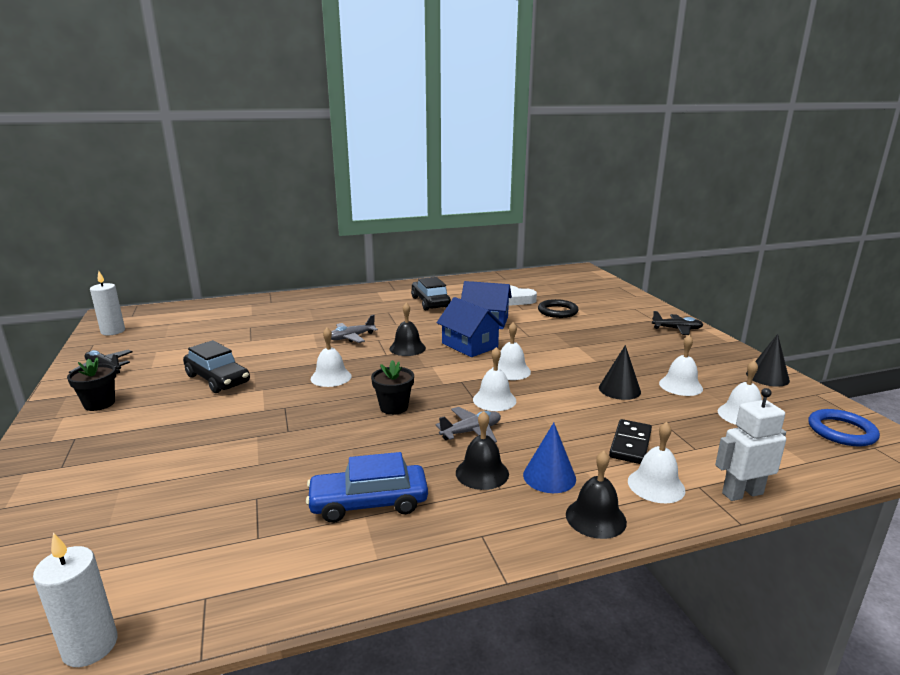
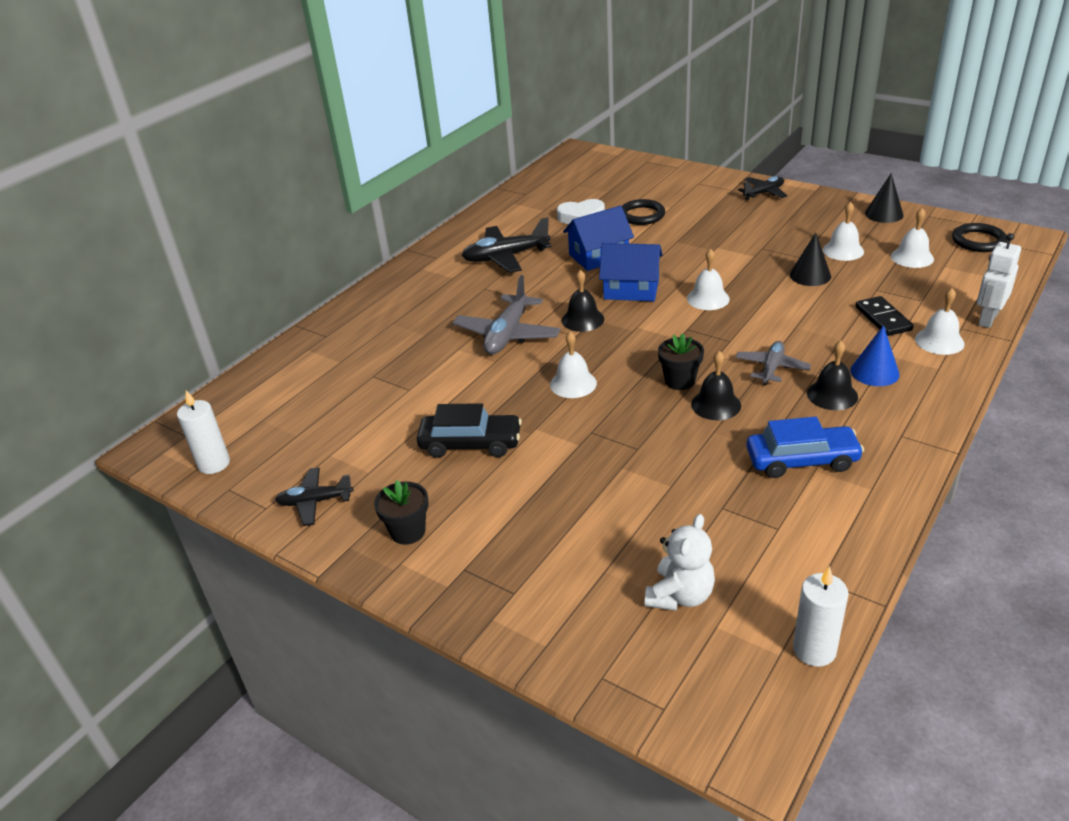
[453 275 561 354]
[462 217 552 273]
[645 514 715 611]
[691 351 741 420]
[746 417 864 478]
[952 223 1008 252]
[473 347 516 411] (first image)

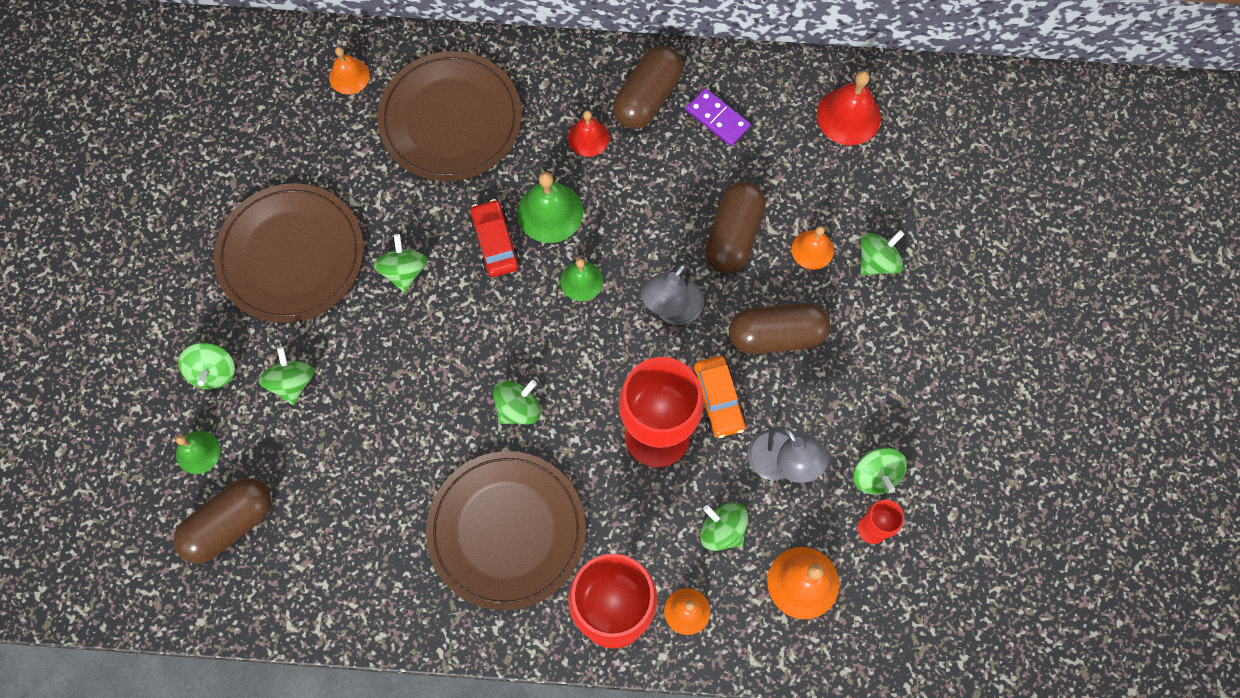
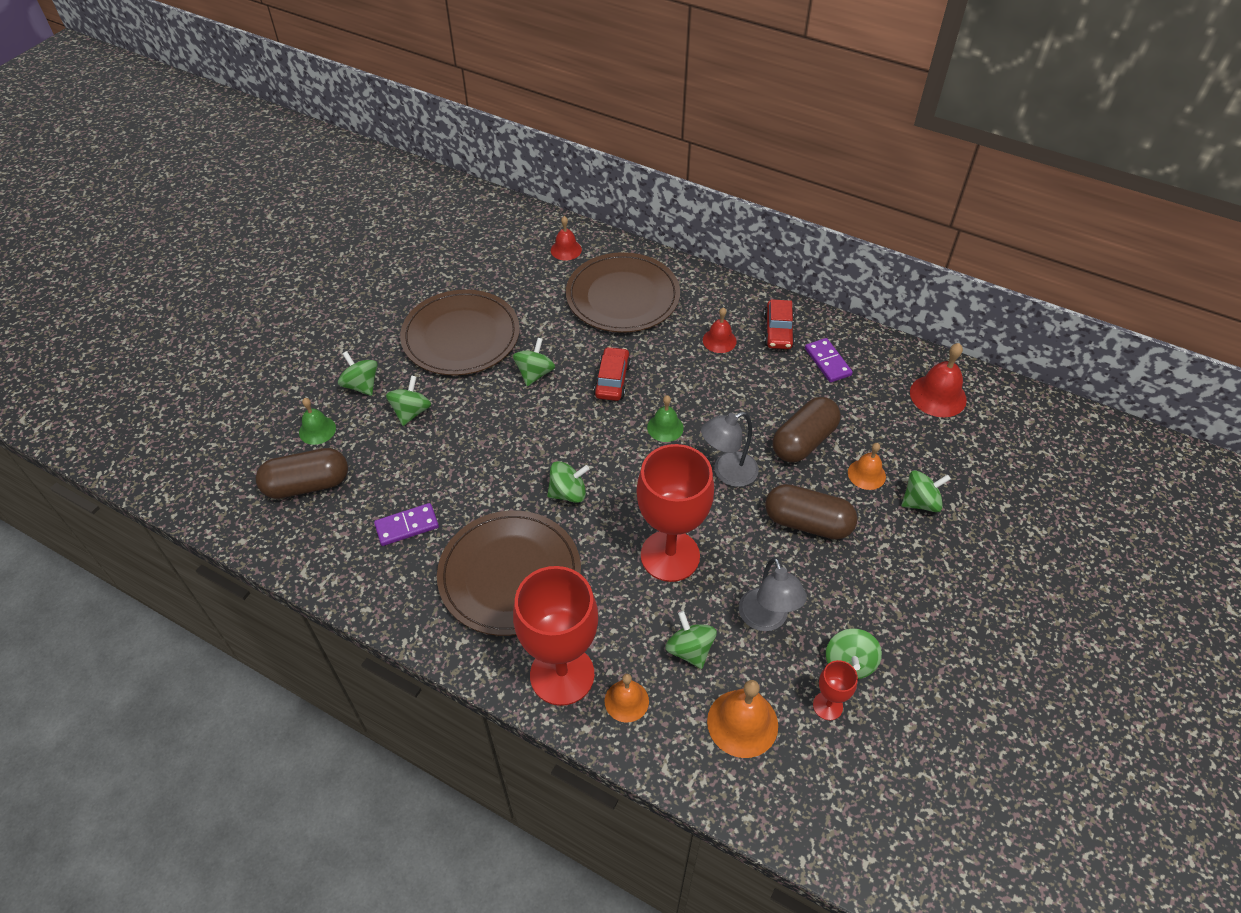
[338 351 378 396]
[374 503 439 546]
[551 216 582 260]
[764 299 795 349]
[517 172 583 243] (first image)
[694 356 746 438] (first image)

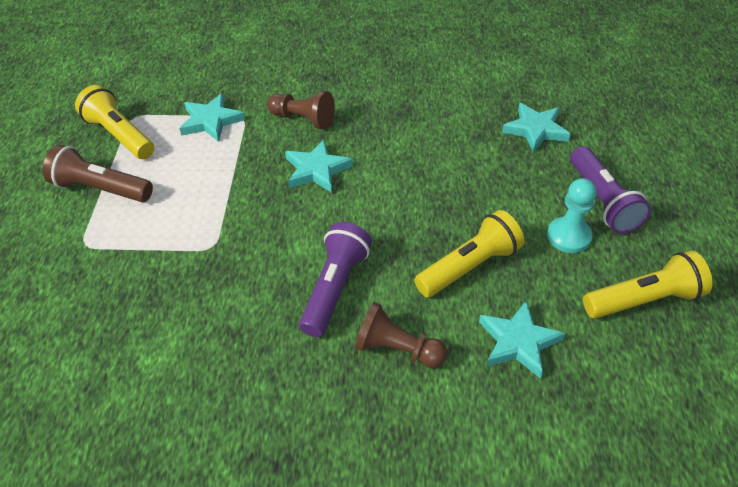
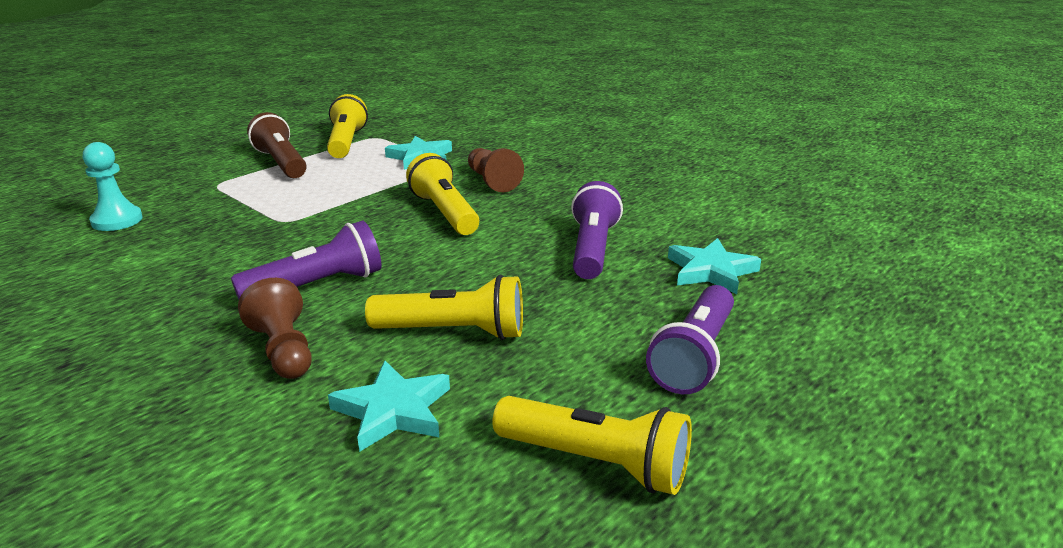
[83 142 143 231]
[406 153 479 235]
[571 181 623 279]

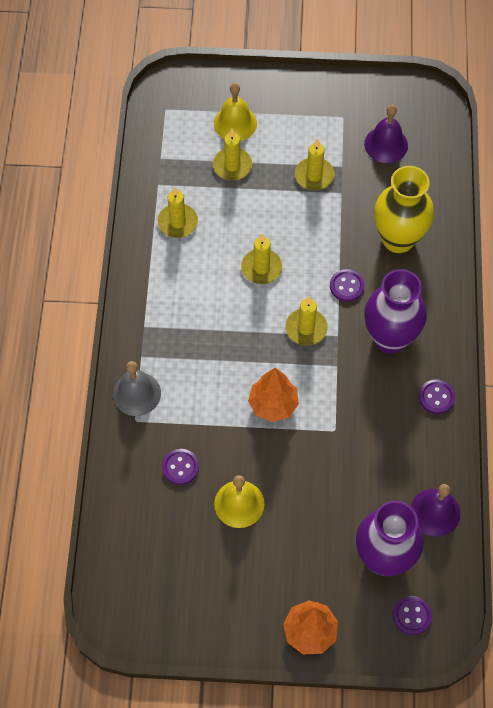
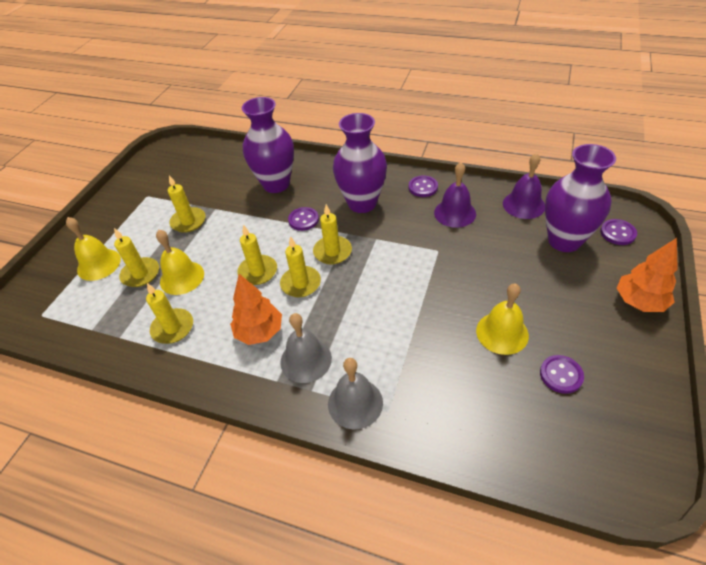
[156 230 204 295]
[230 274 282 345]
[242 97 294 193]
[280 236 321 297]
[280 313 332 383]
[434 162 476 228]
[540 355 584 394]

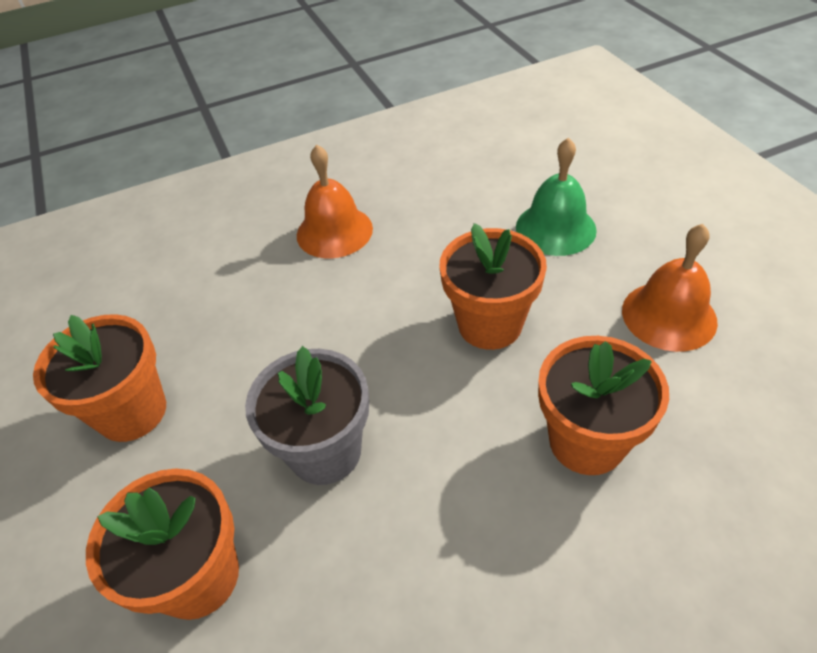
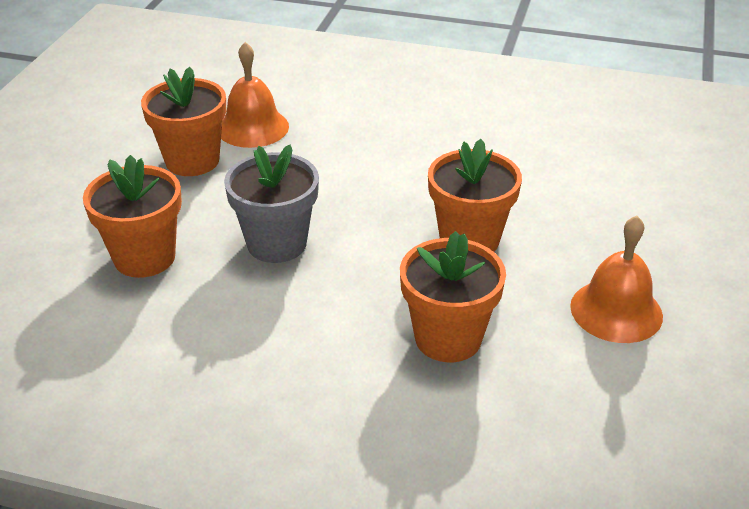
[221 42 289 148]
[516 137 597 256] (first image)

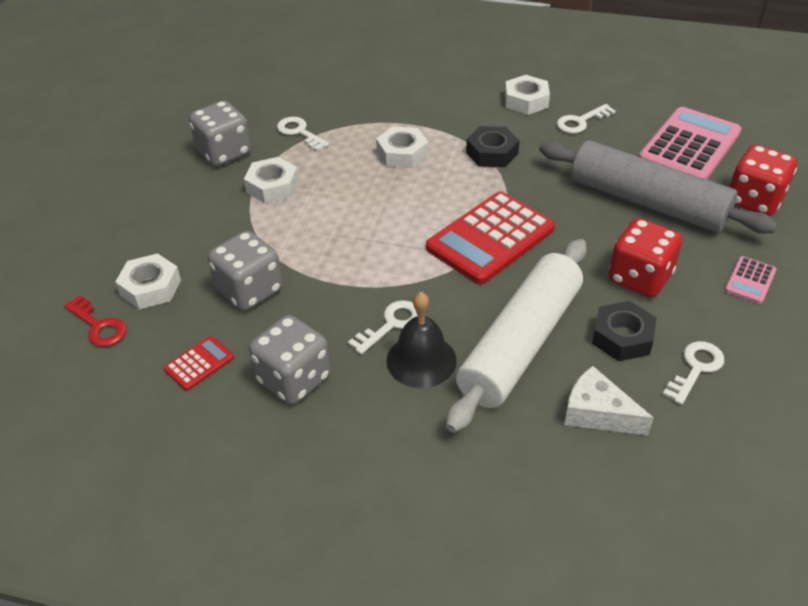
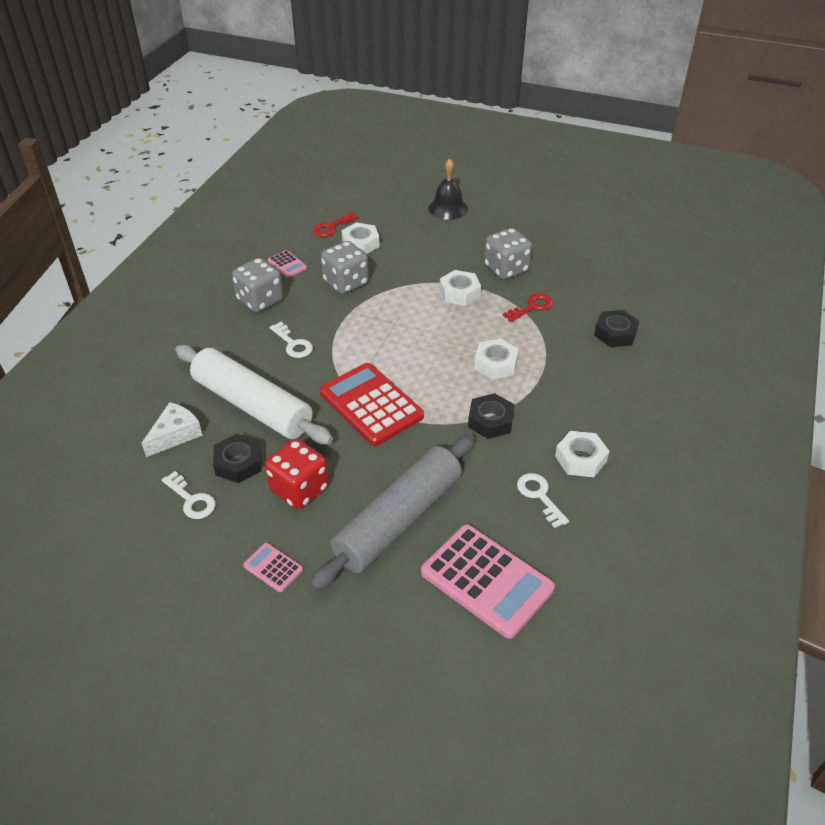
[268 250 307 278]
[428 159 468 220]
[503 293 553 322]
[594 310 640 347]
[729 145 797 216] (first image)

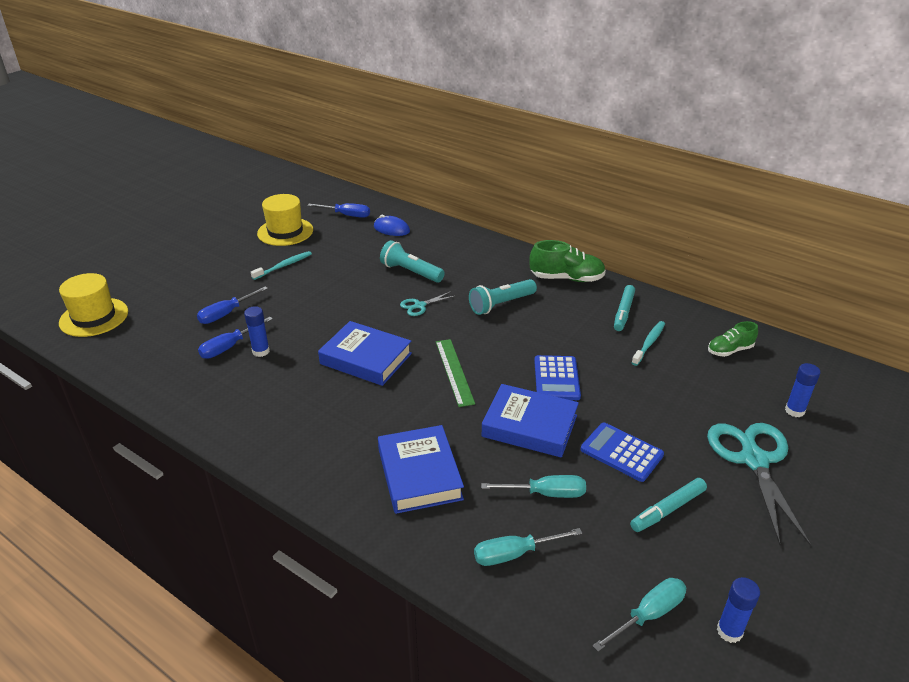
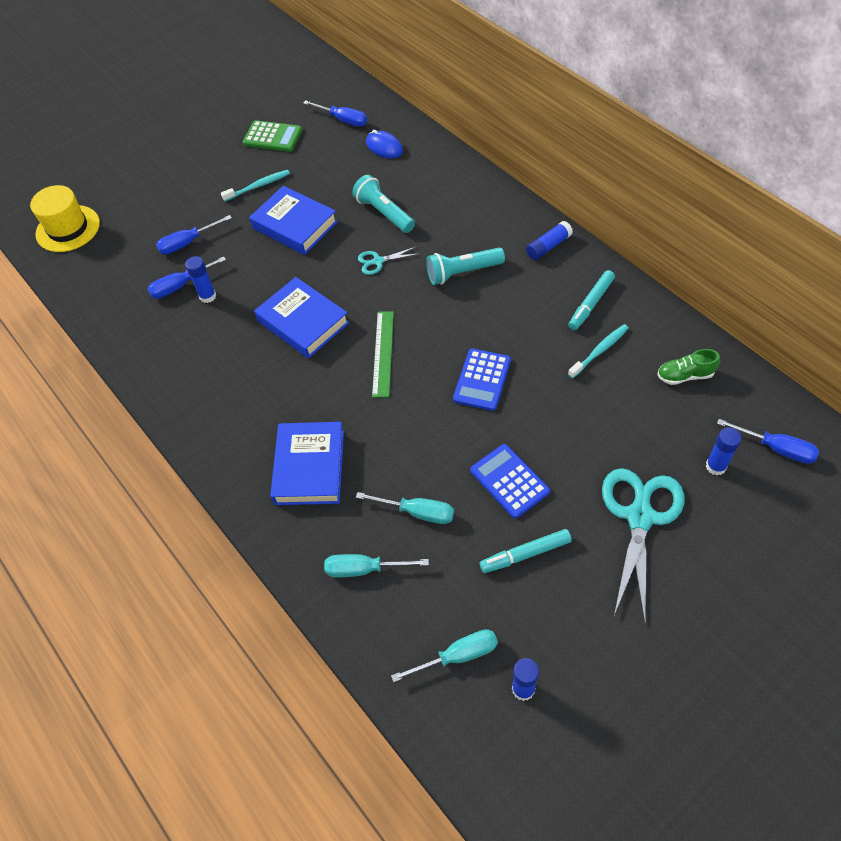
[243 120 302 152]
[249 186 338 255]
[526 221 573 260]
[717 419 819 464]

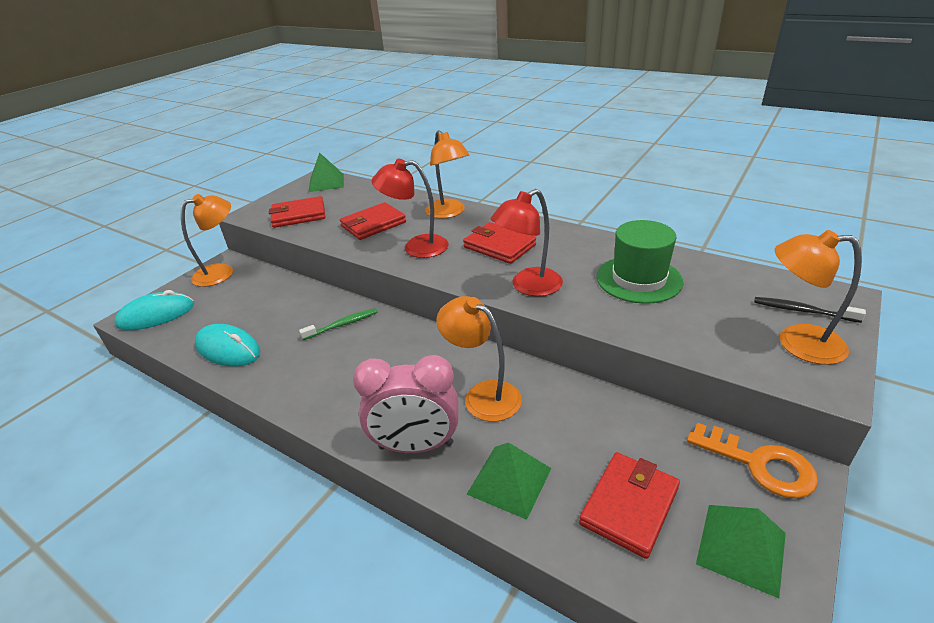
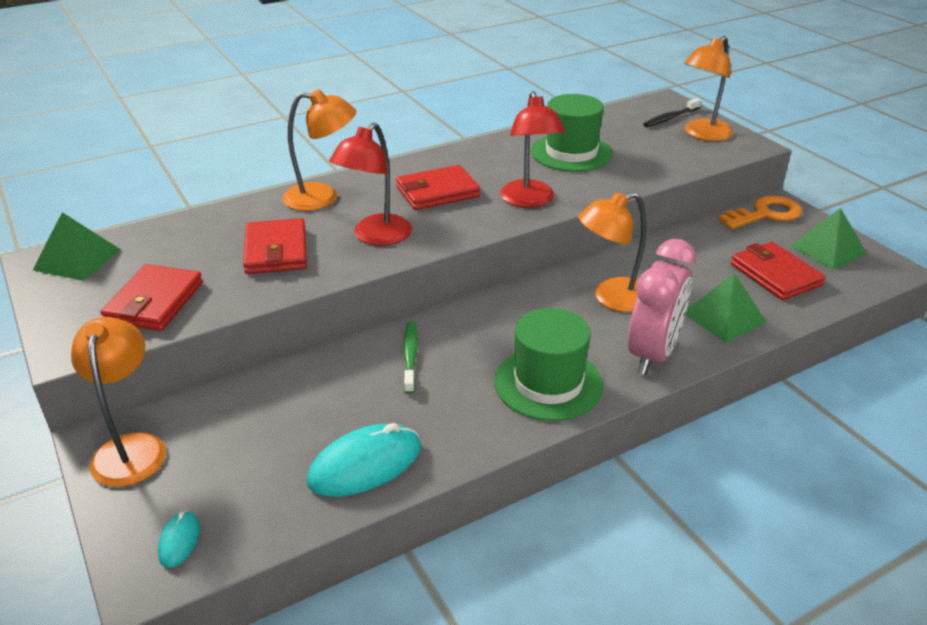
[158 510 200 568]
[494 308 603 421]

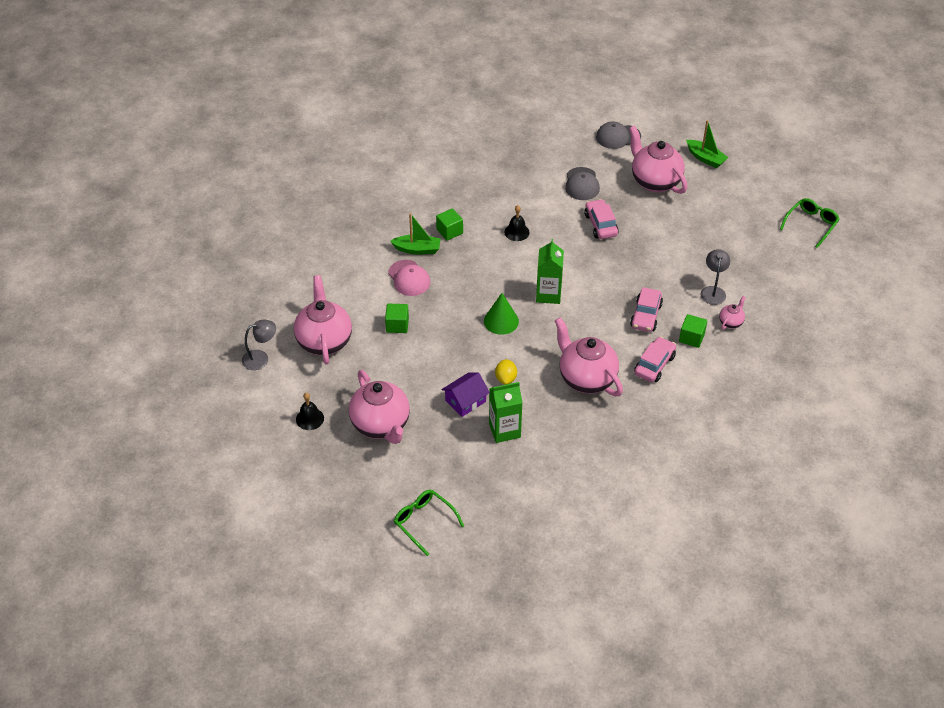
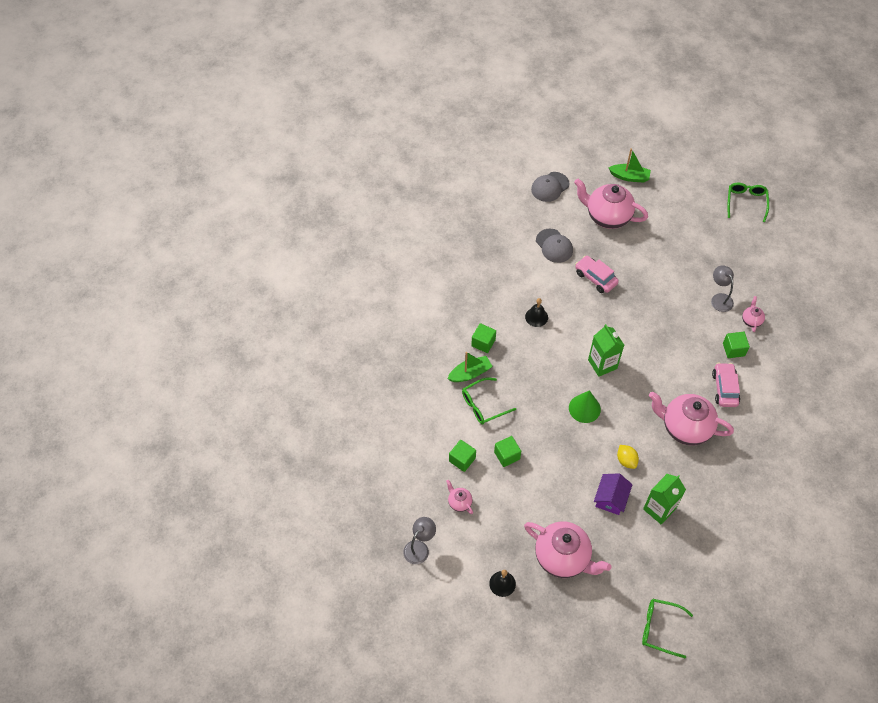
[446 480 473 514]
[449 440 476 472]
[462 377 516 424]
[630 287 663 332] (first image)

